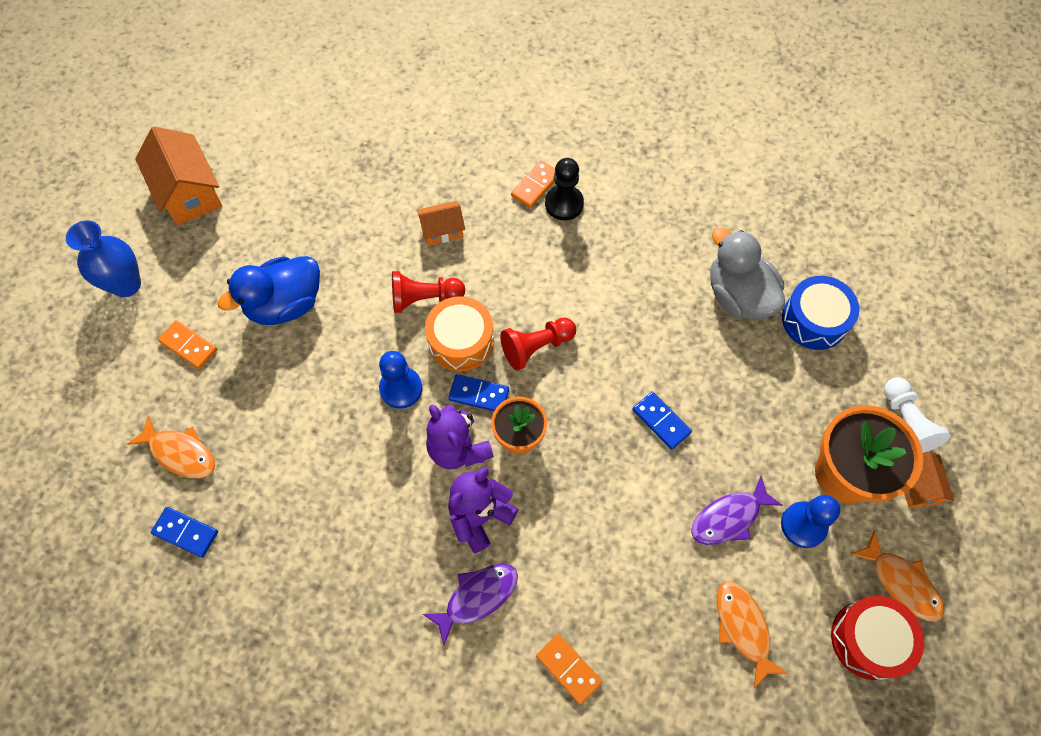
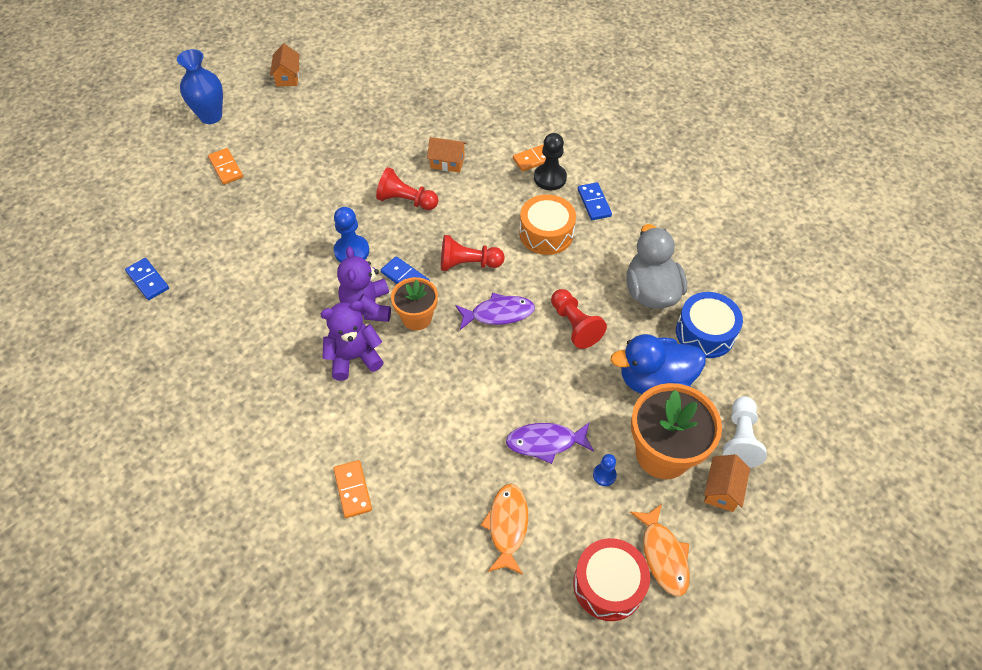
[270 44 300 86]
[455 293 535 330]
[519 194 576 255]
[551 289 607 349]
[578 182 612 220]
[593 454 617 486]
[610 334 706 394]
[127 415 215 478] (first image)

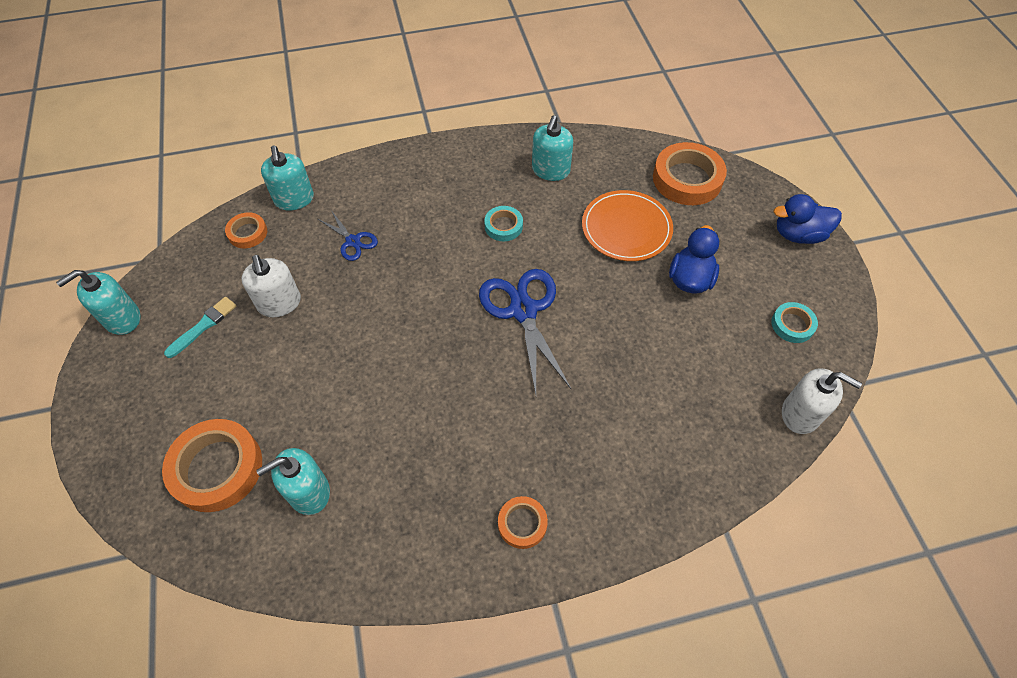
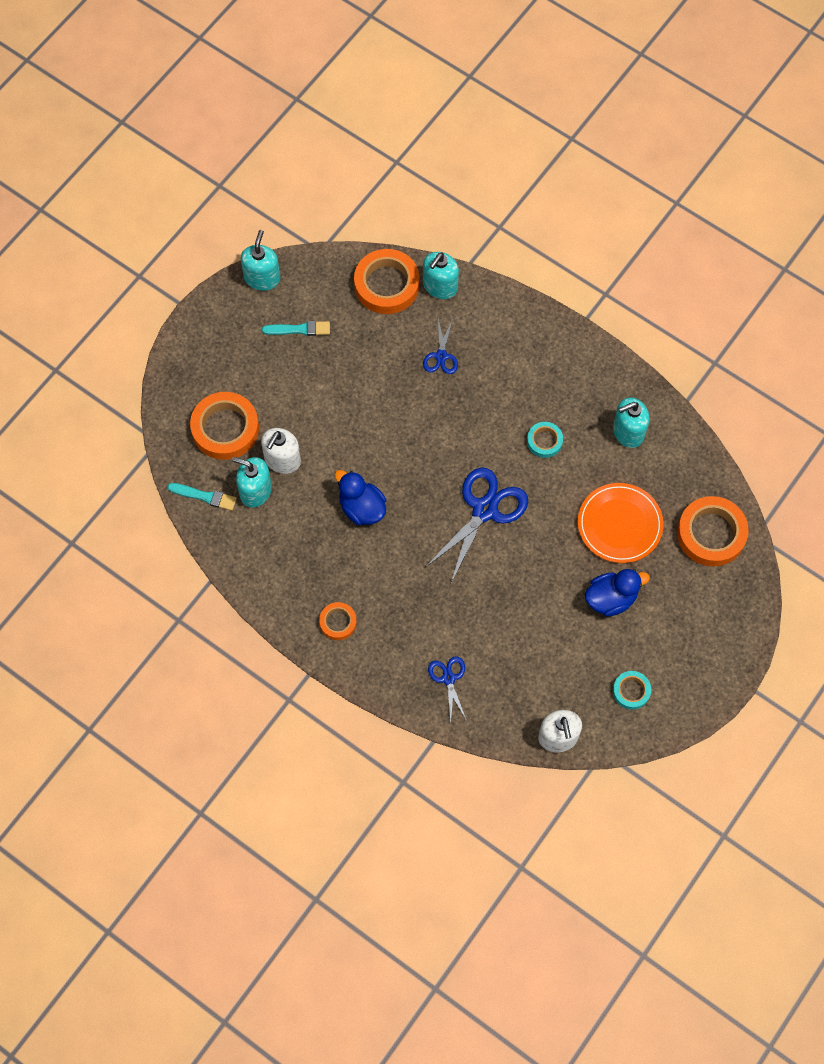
[168 483 237 511]
[241 230 280 291]
[261 428 301 474]
[335 470 387 525]
[354 249 419 314]
[428 656 467 723]

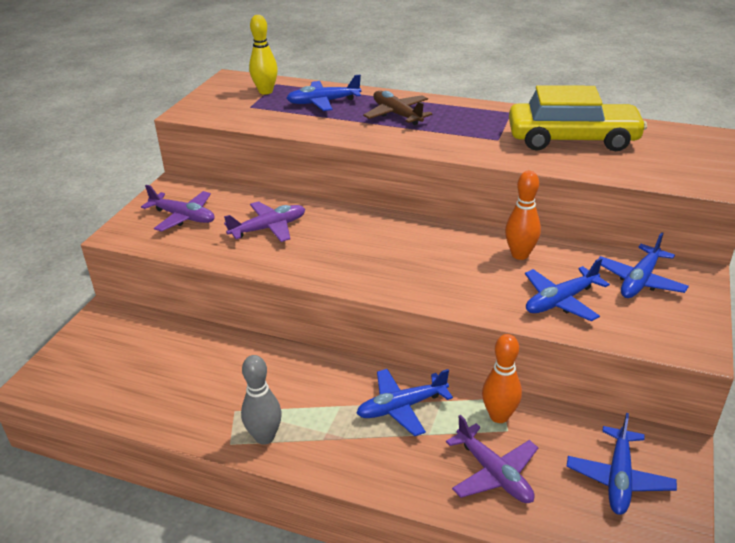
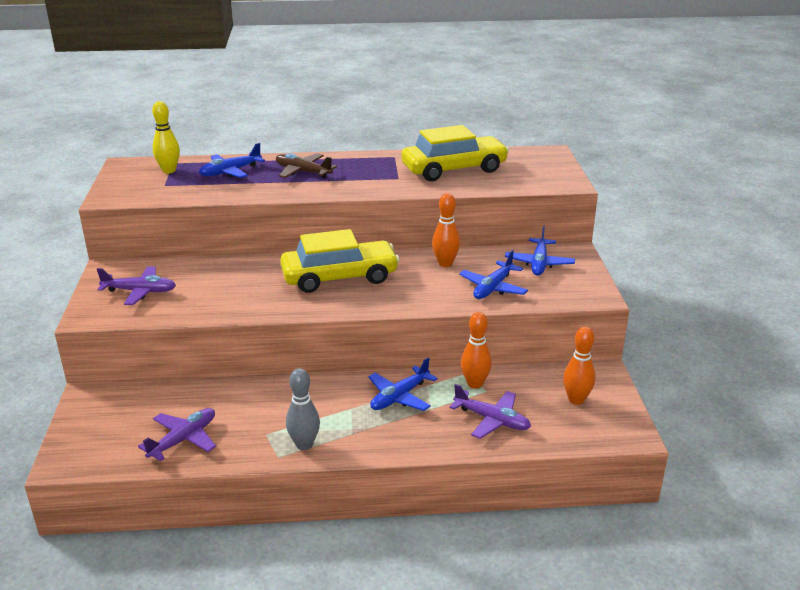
[138 408 216 461]
[280 229 400 293]
[563 327 595 405]

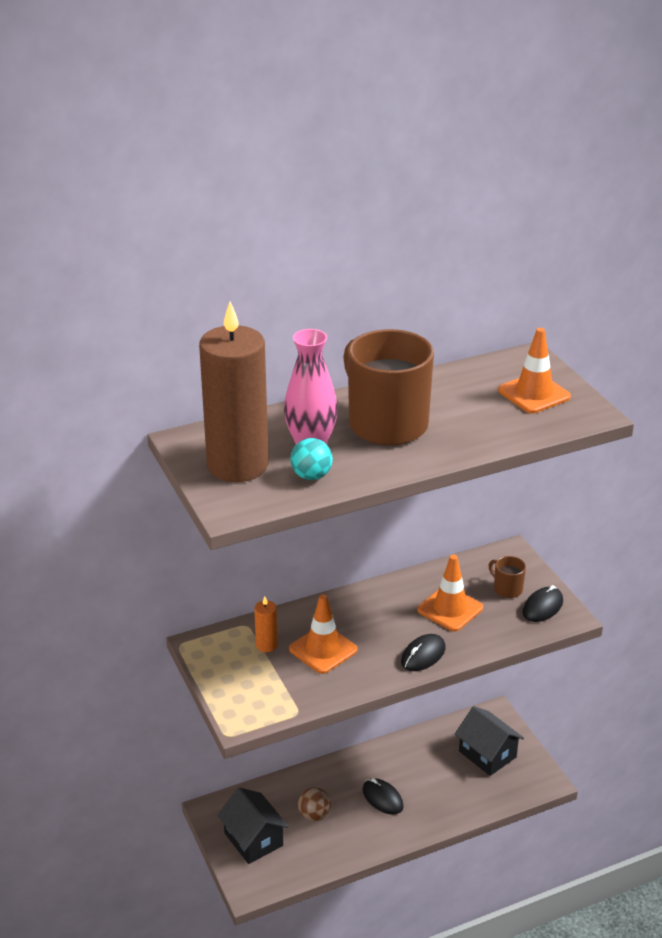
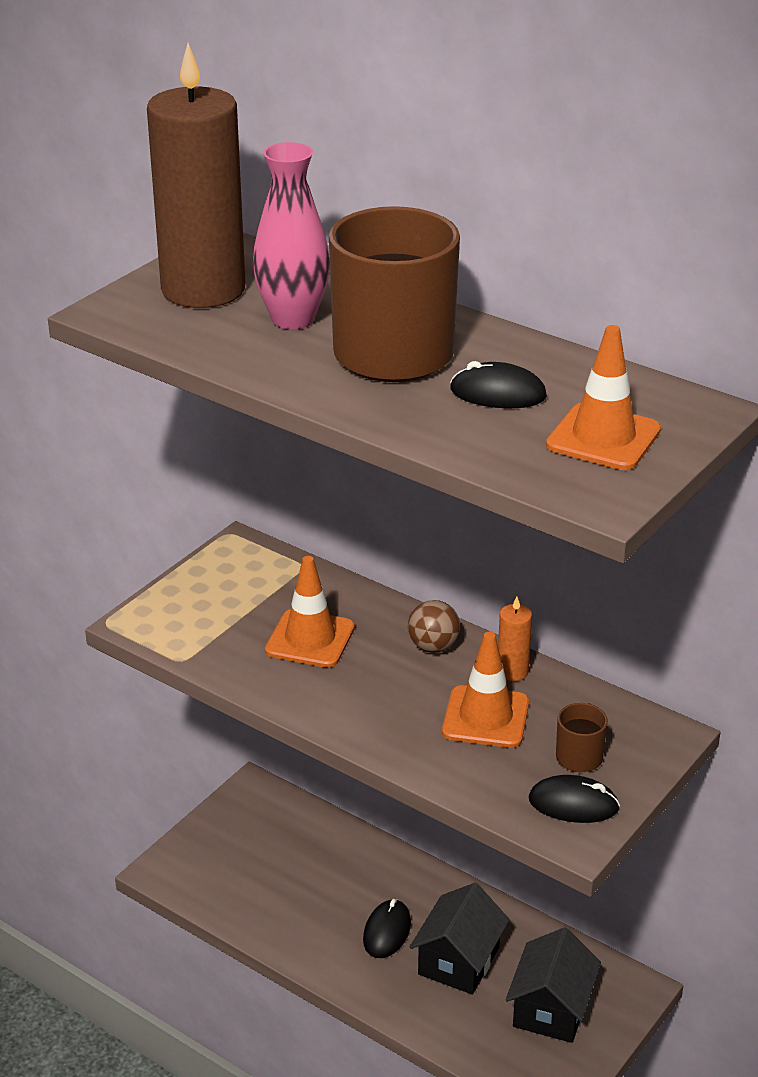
[408 600 460 653]
[410 883 510 995]
[450 361 547 408]
[498 596 532 681]
[290 438 333 480] (first image)

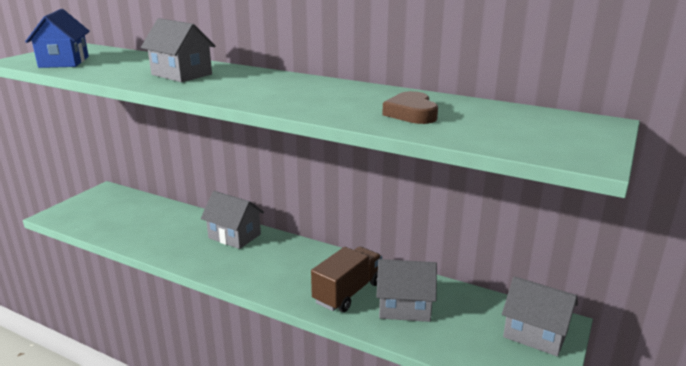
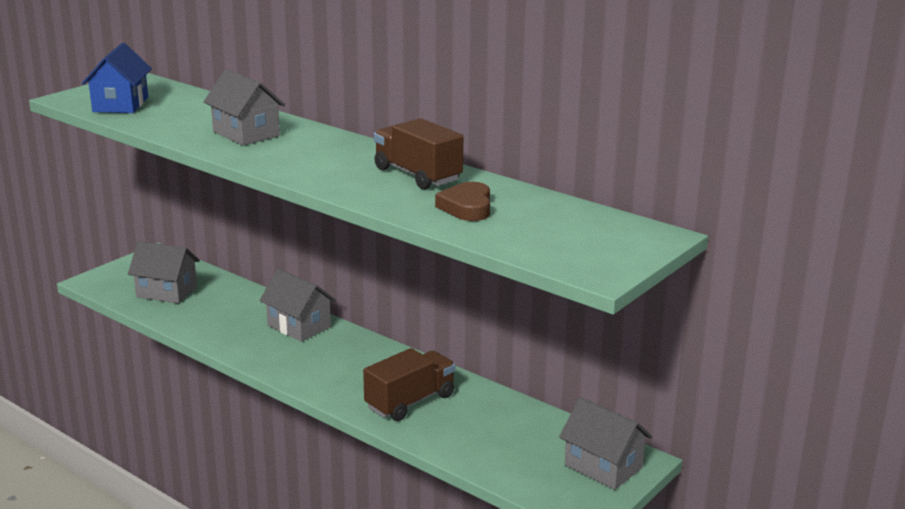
[128 241 200 304]
[374 118 463 189]

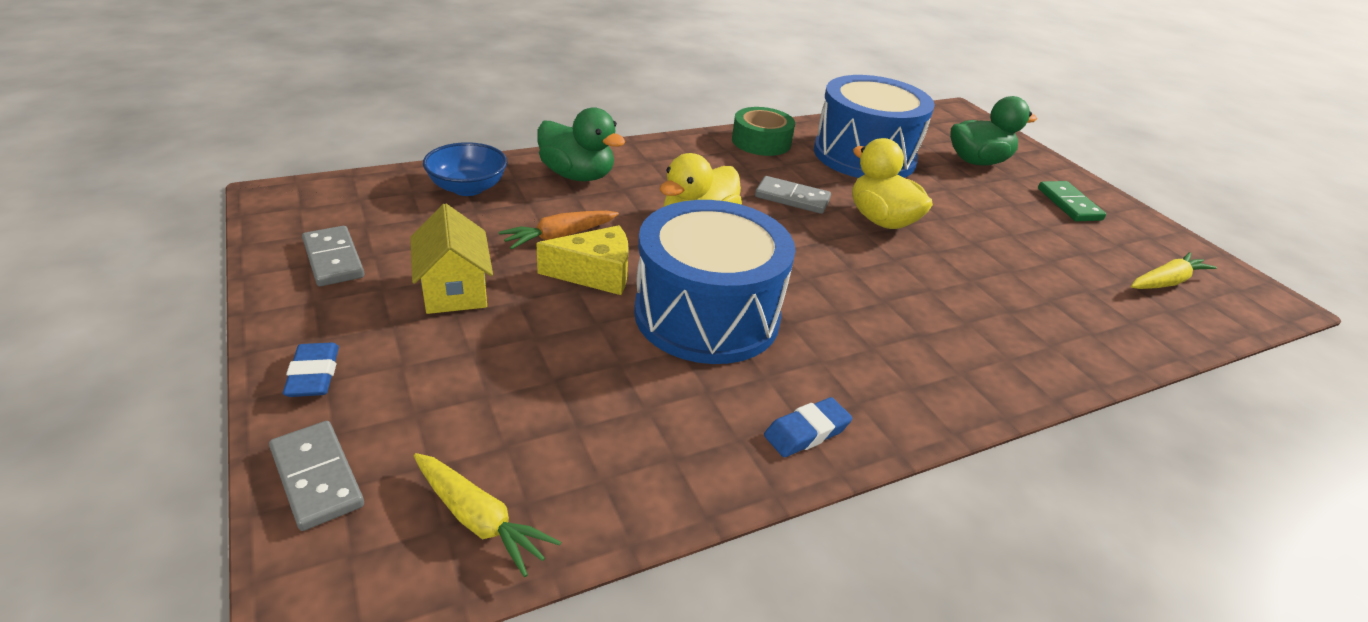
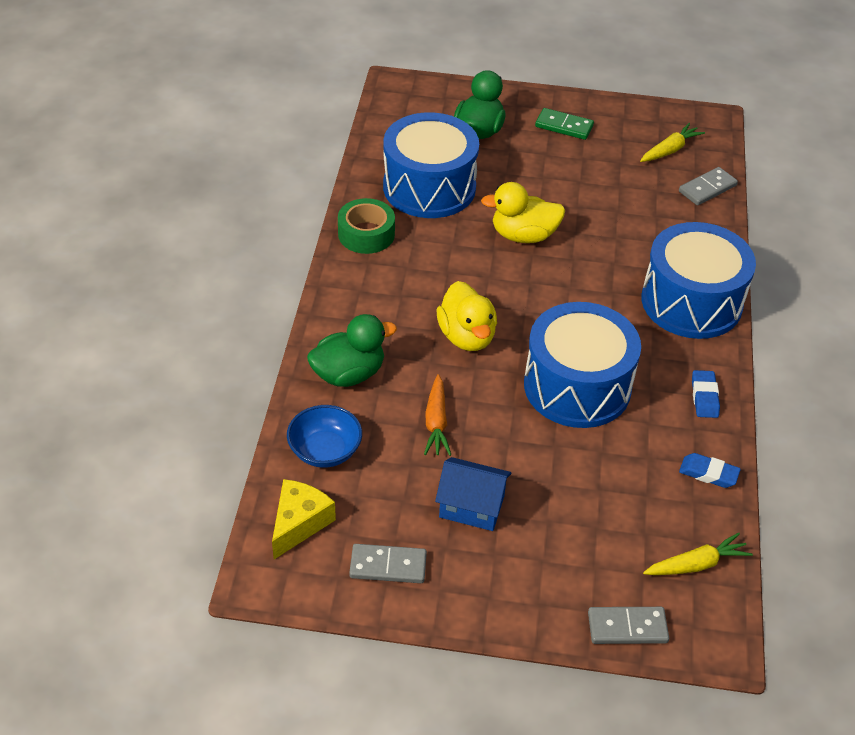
[272 479 336 559]
[435 457 512 531]
[640 123 705 162]
[642 222 756 339]
[679 167 738 206]
[679 453 741 488]

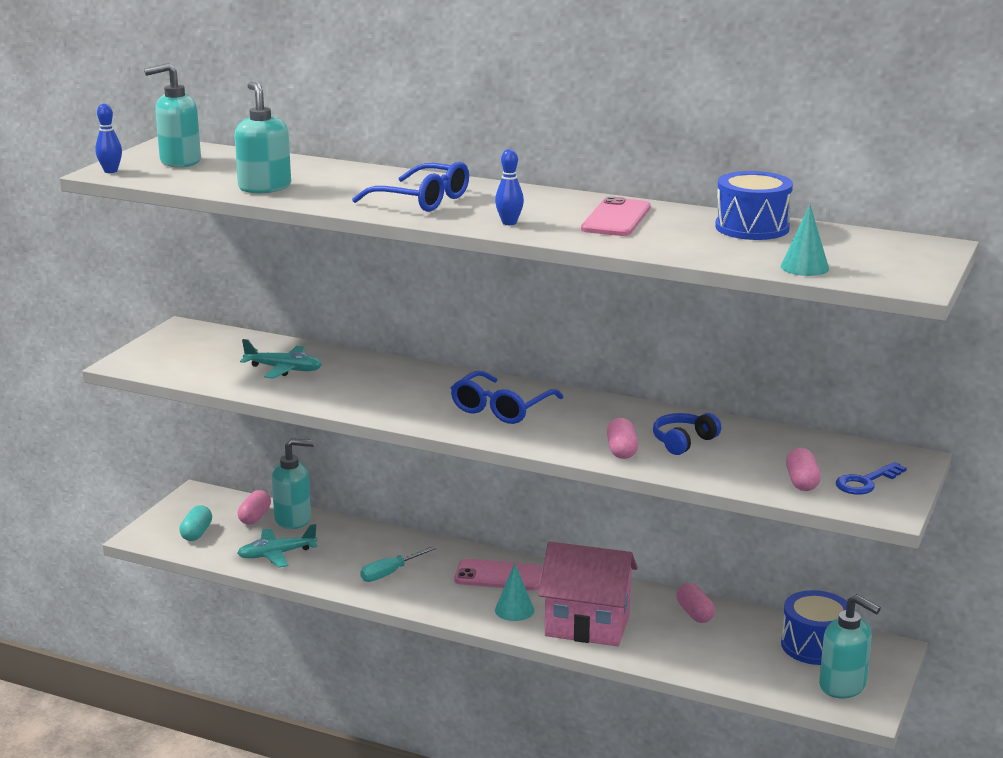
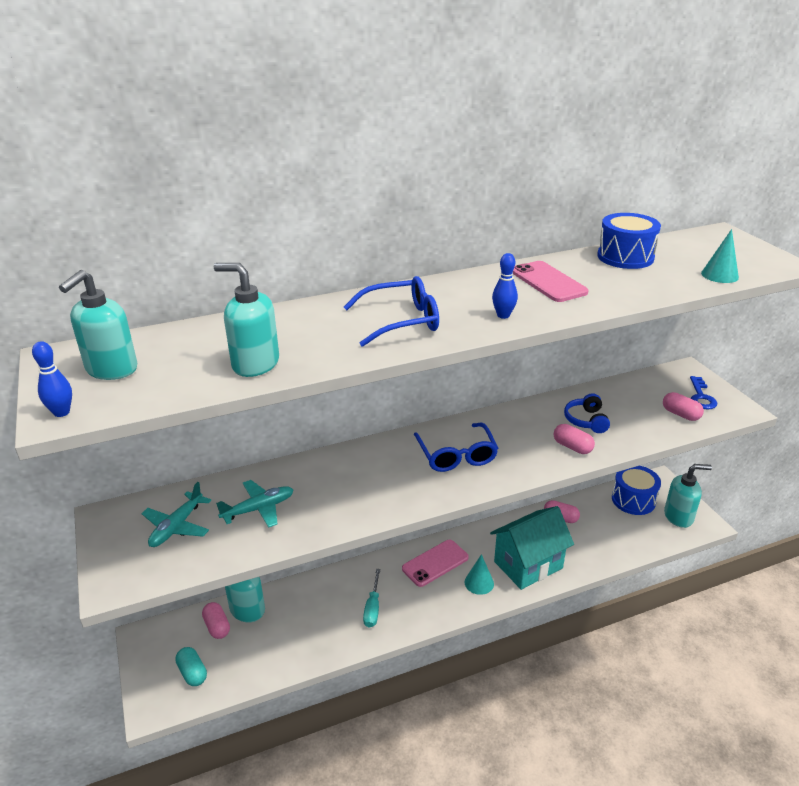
[142 482 211 547]
[490 506 574 590]

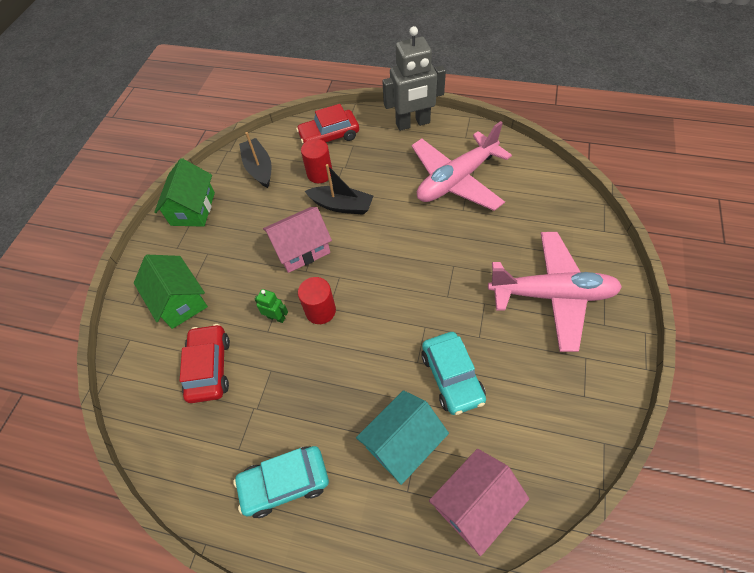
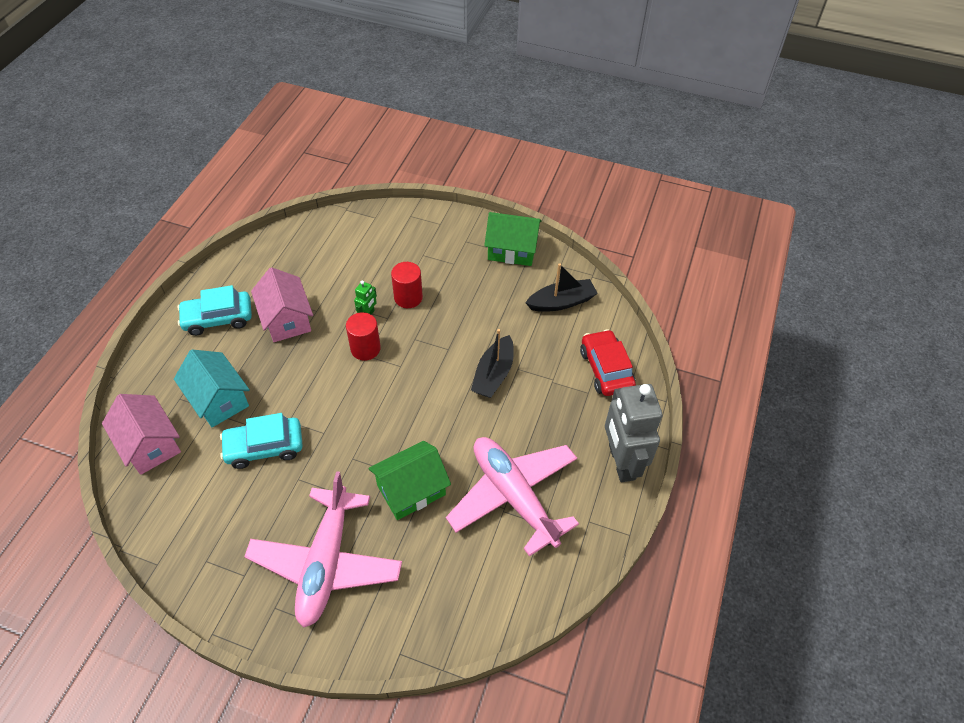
[178 285 252 336]
[251 267 313 342]
[369 441 451 520]
[391 262 423 308]
[180 324 230 403] (first image)

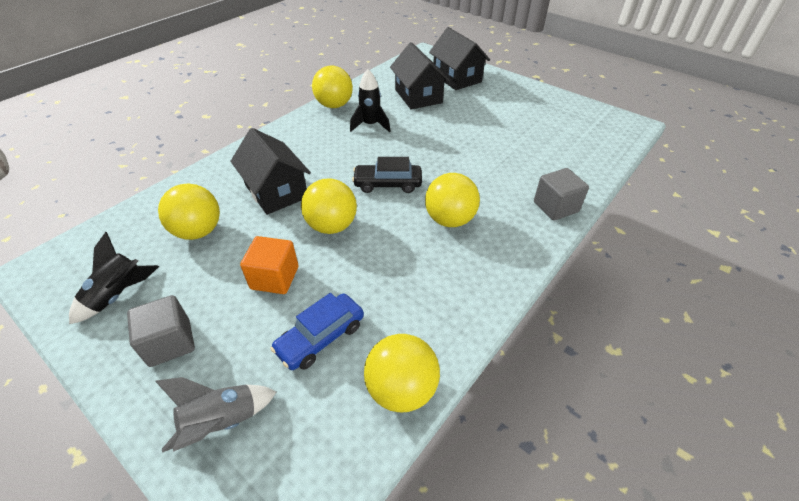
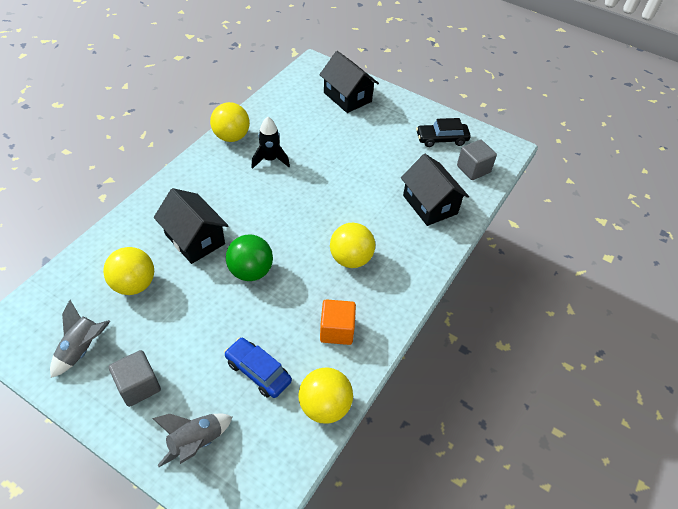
[50 300 111 378]
[224 337 292 398]
[226 235 273 281]
[320 299 356 345]
[401 154 469 226]
[416 118 471 147]
[457 140 497 180]

